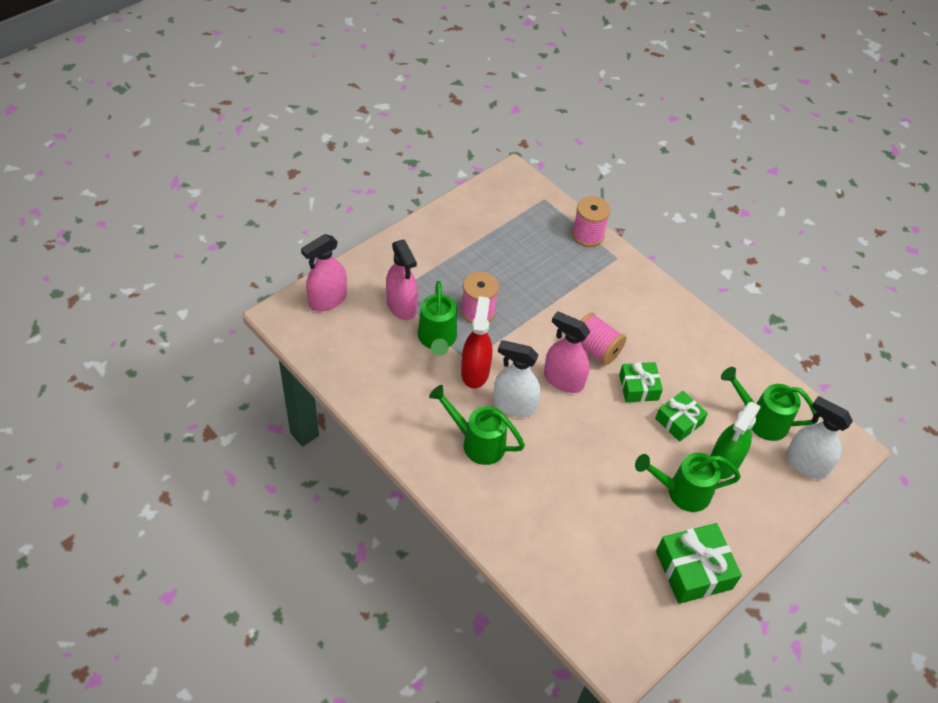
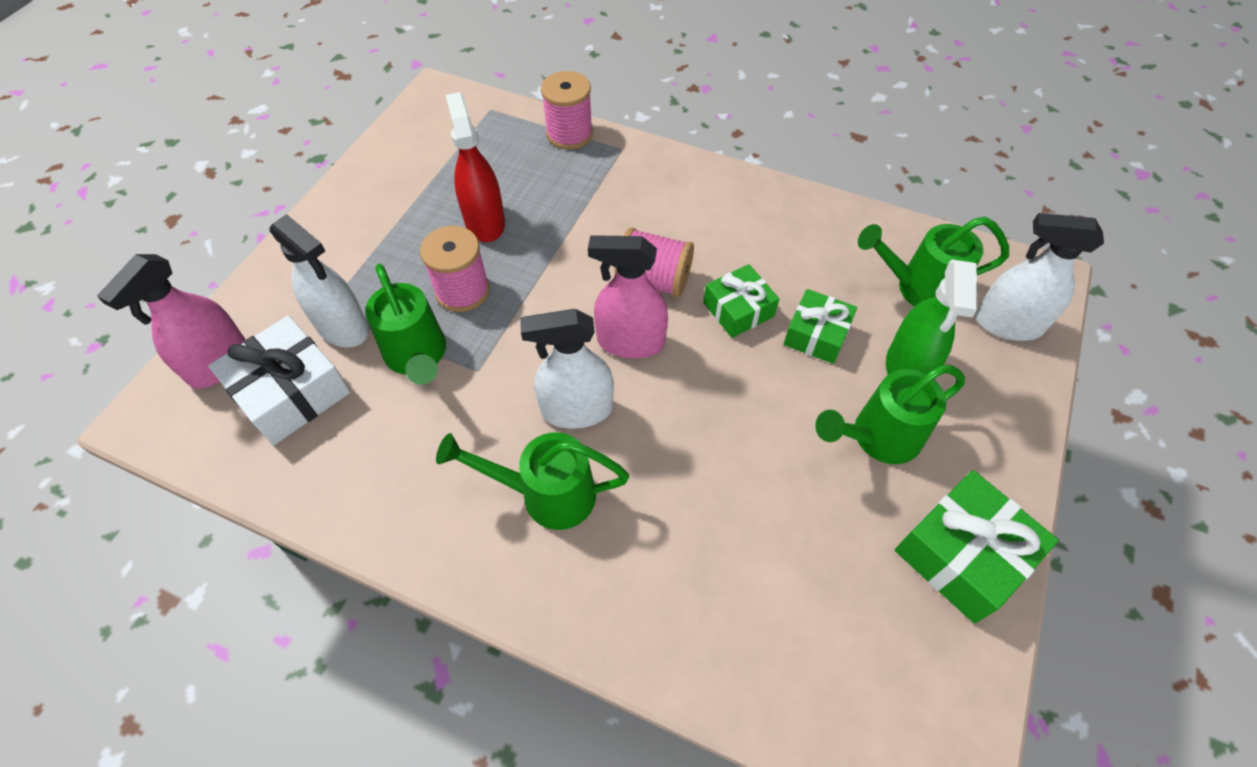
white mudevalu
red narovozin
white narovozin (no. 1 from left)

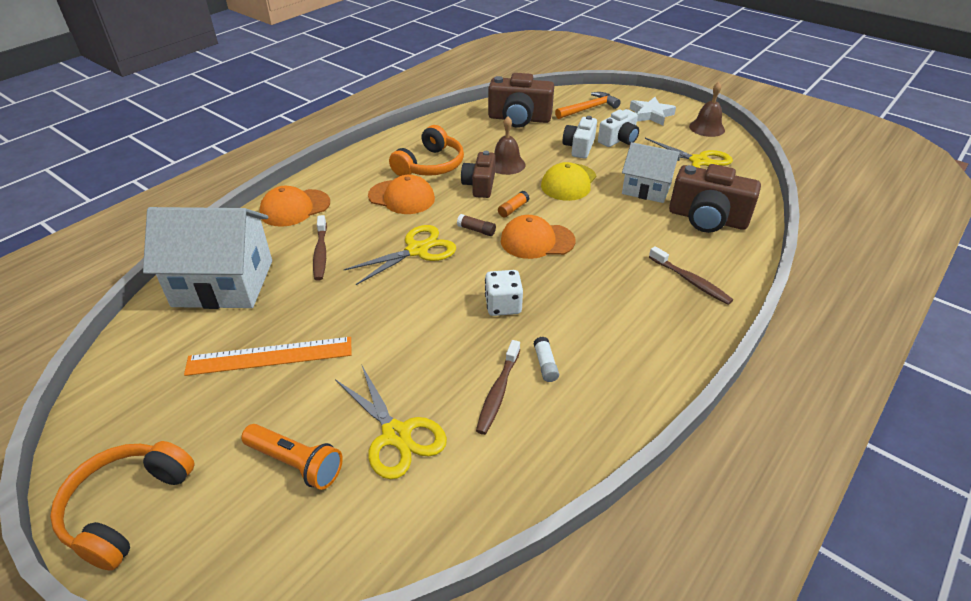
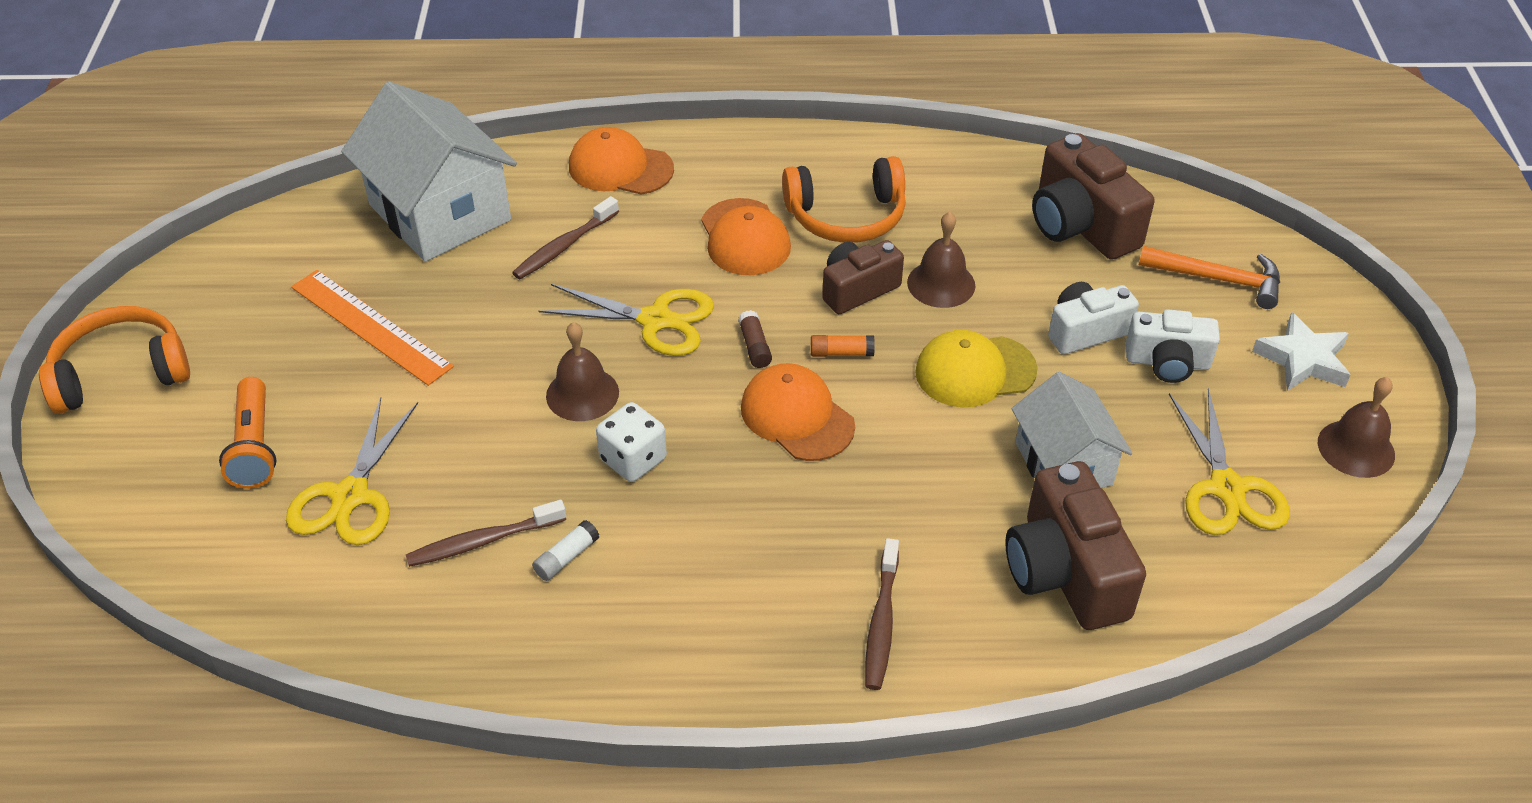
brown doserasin (no. 1 from left)

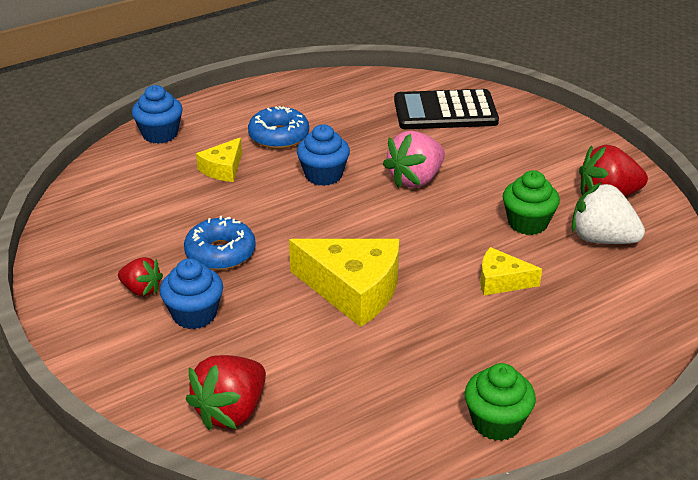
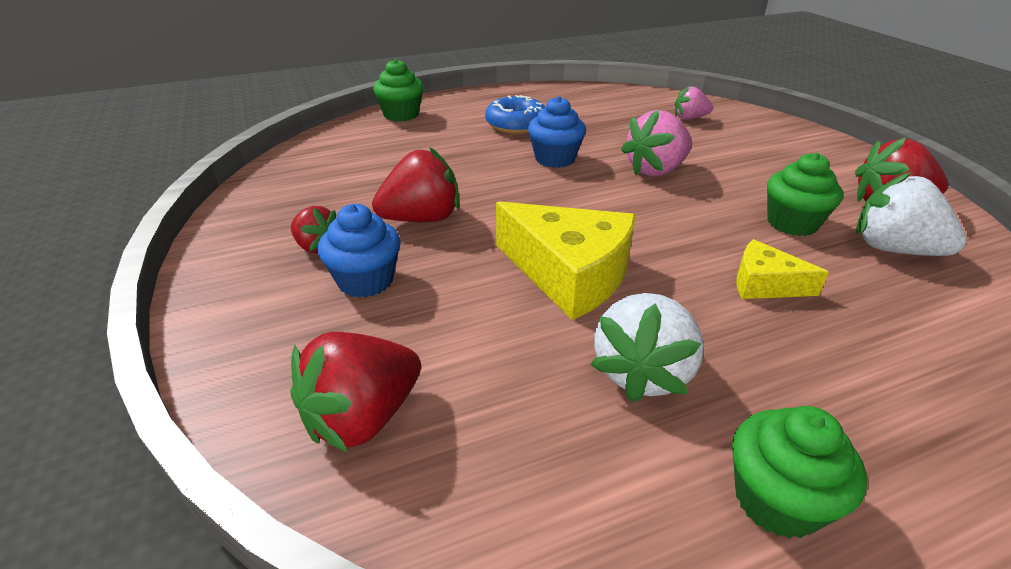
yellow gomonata (no. 1 from left in the first image)
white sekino (no. 1 from left)
red sekino (no. 3 from left)
pink sekino (no. 2 from left)
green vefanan (no. 1 from left)

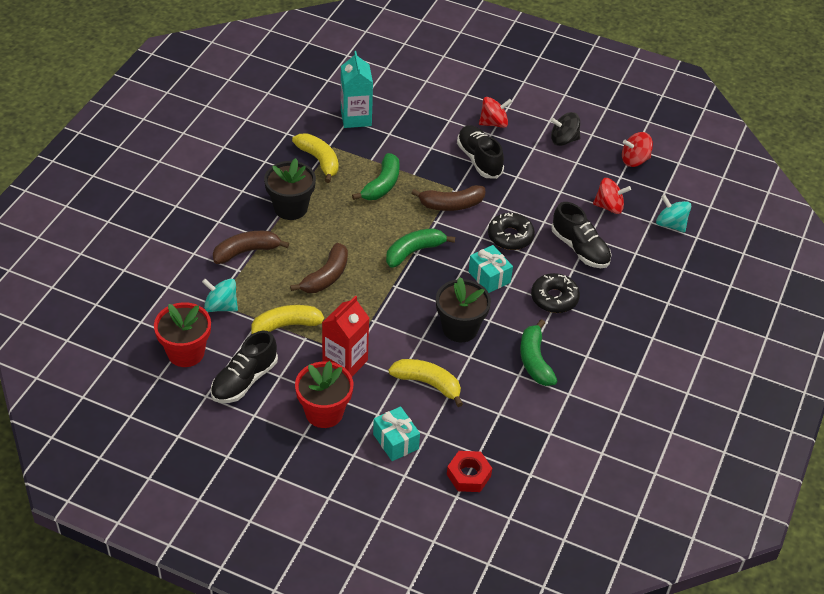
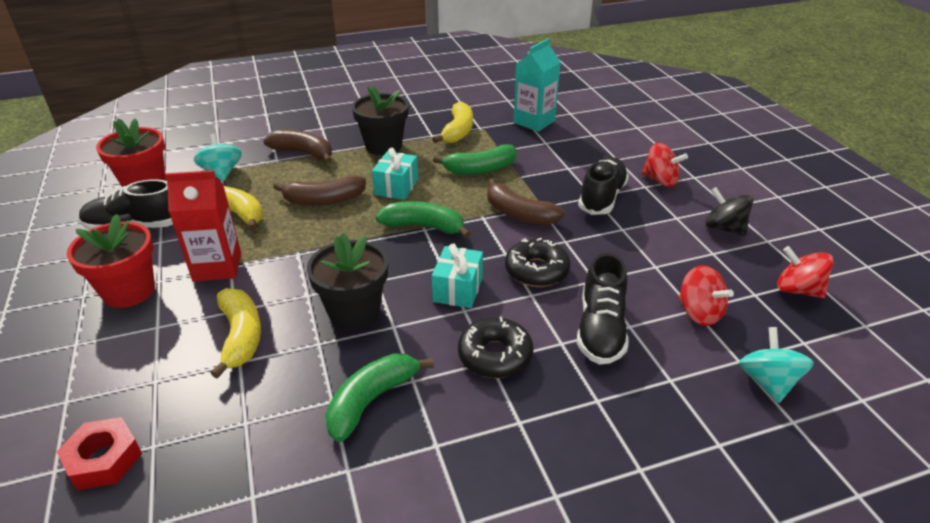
turquoise mudevalu (no. 1 from left)

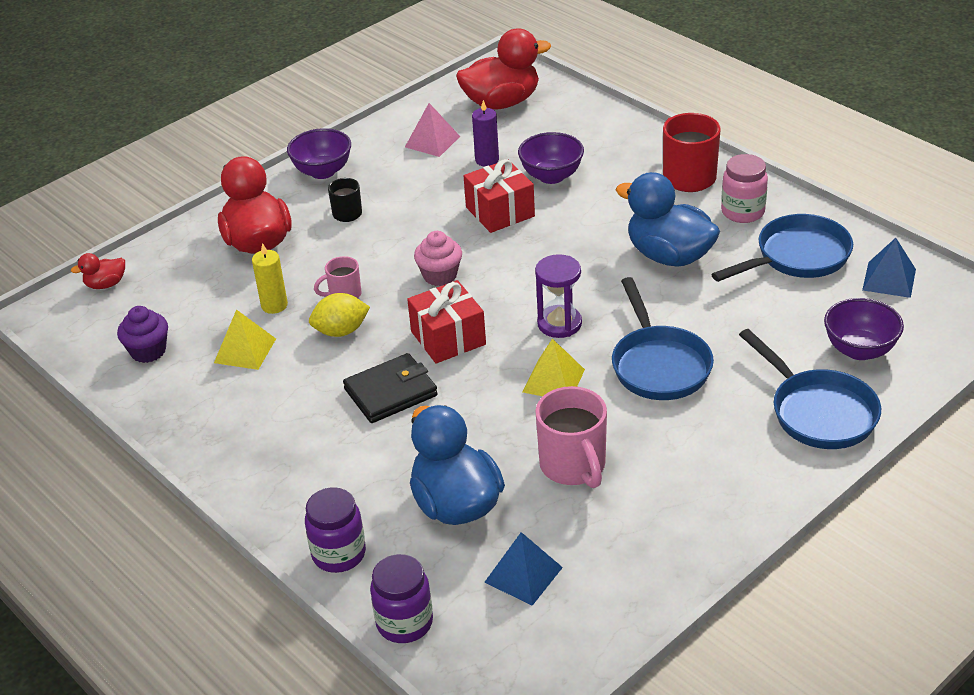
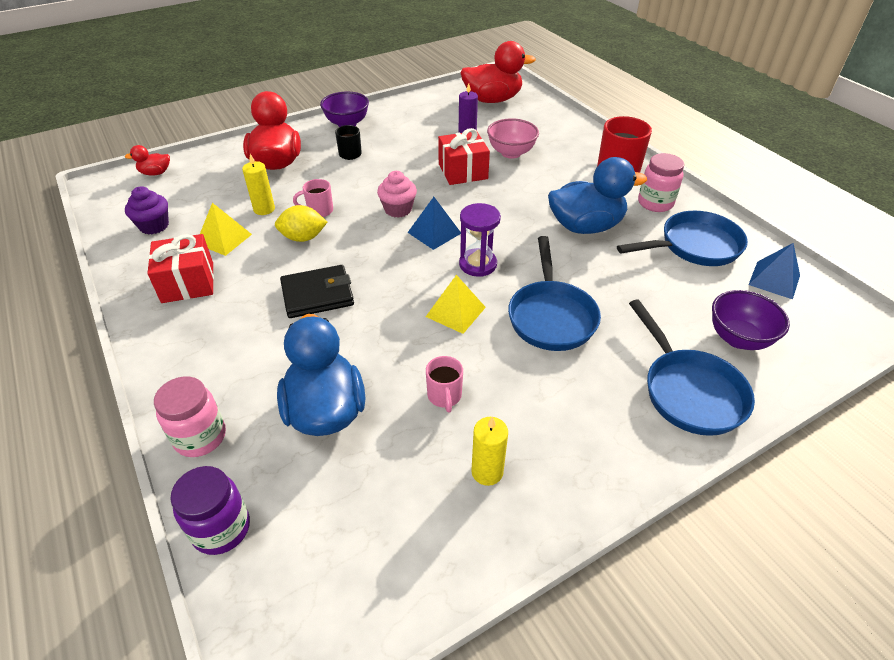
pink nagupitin
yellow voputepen (no. 2 from left)
red mudevalu (no. 1 from left)
blue nagupitin (no. 1 from left)
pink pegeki (no. 1 from left)
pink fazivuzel
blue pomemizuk (no. 2 from left)
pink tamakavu (no. 2 from left)

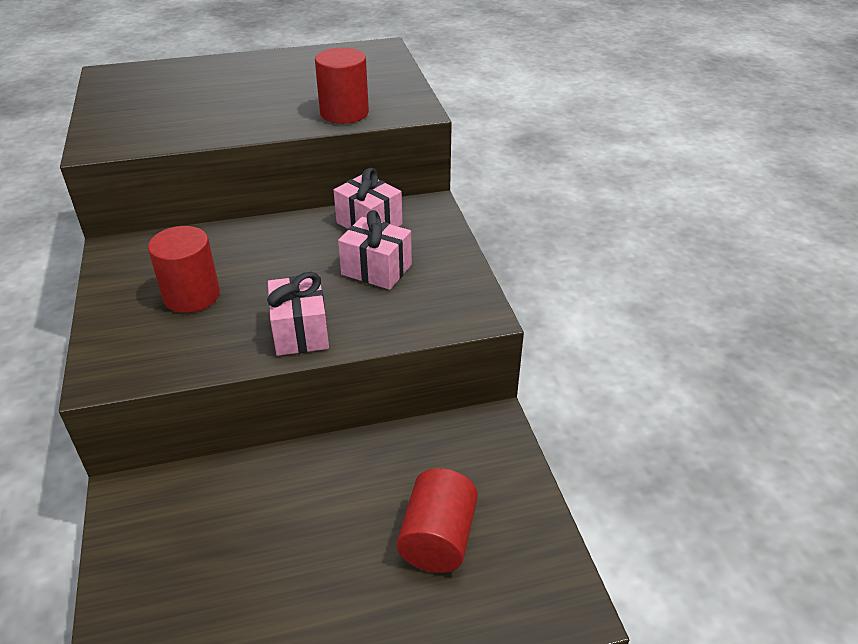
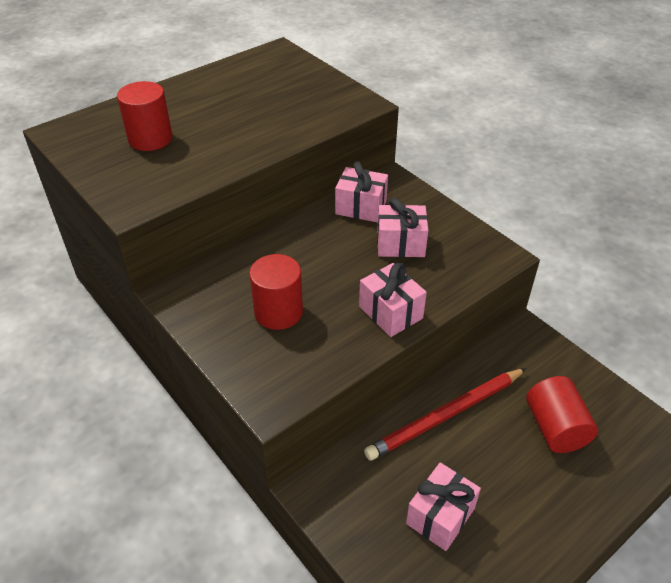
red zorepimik
pink mudevalu (no. 4 from left)
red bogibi (no. 1 from left)

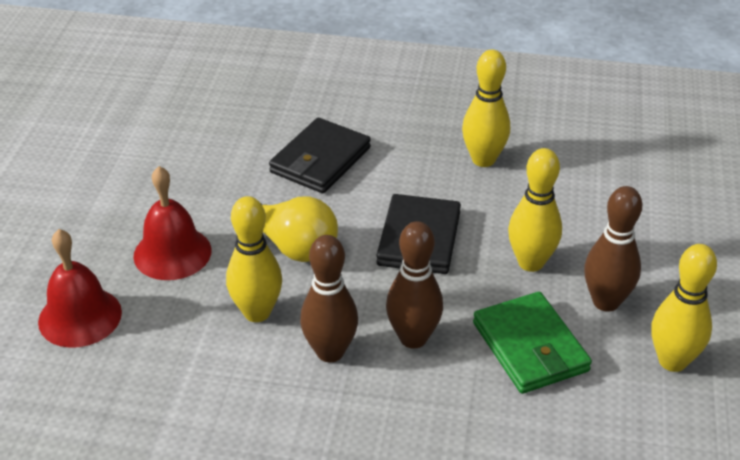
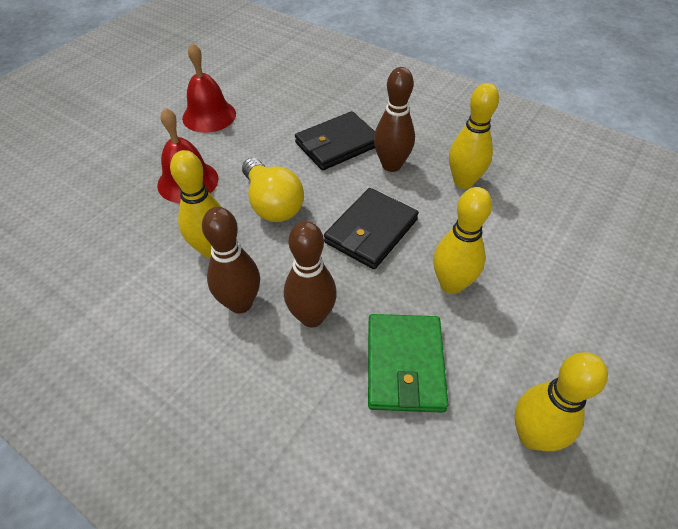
red doserasin (no. 2 from left)
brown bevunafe (no. 3 from left)

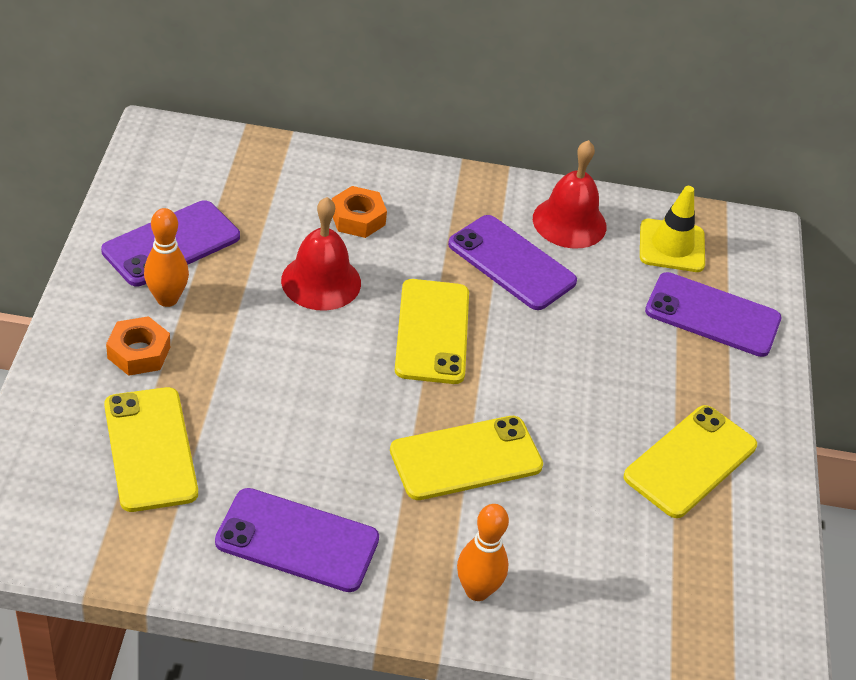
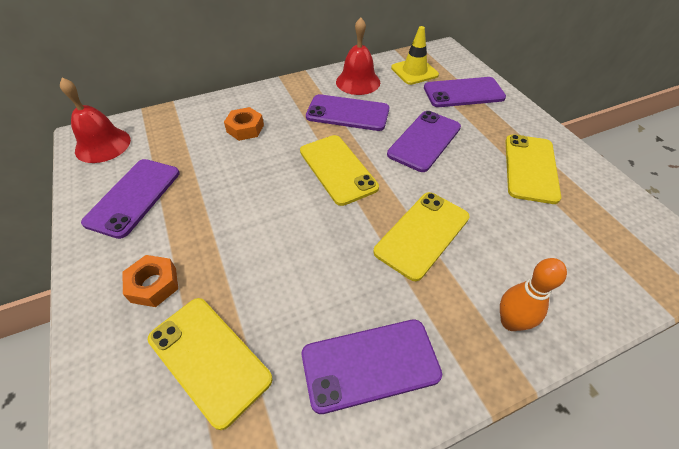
orange bevunafe (no. 1 from left in the first image)
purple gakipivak (no. 4 from left)
red doserasin (no. 1 from left)

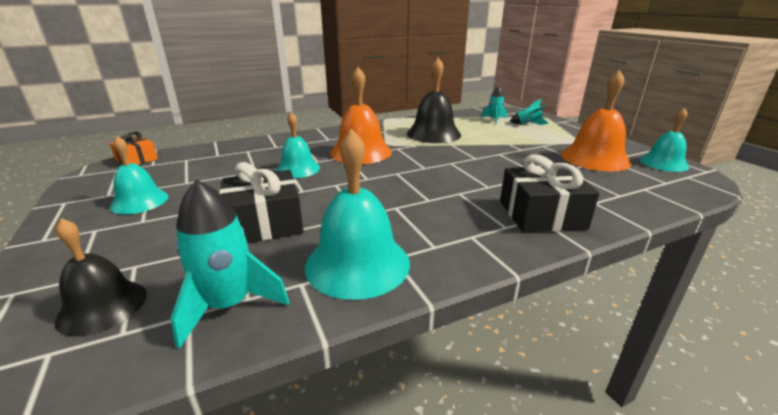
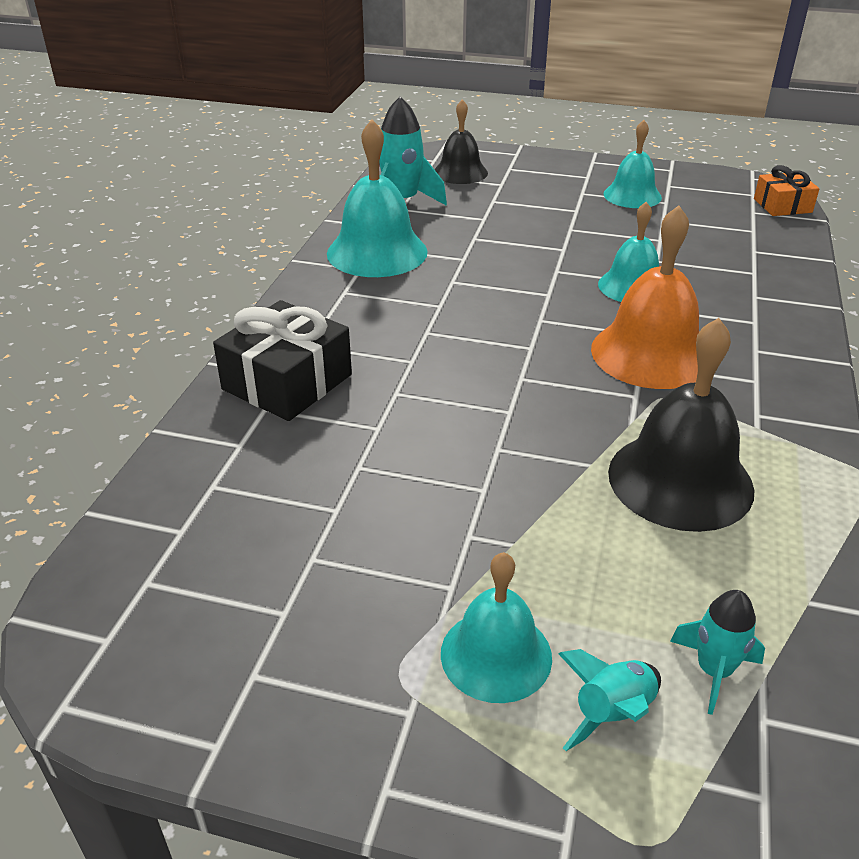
black mudevalu (no. 1 from left in the first image)
orange doserasin (no. 2 from left in the first image)
turquoise doserasin (no. 2 from left)

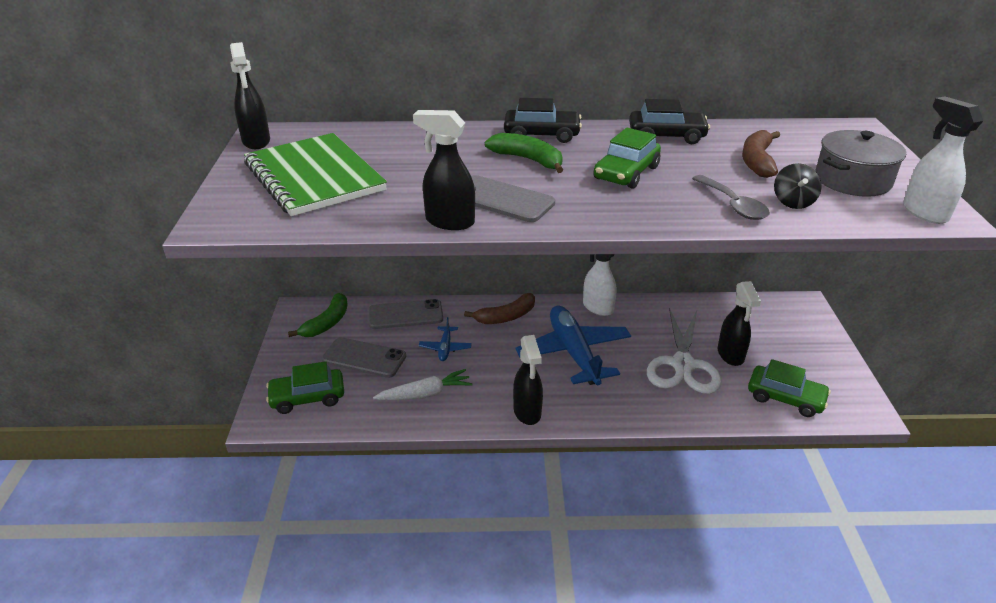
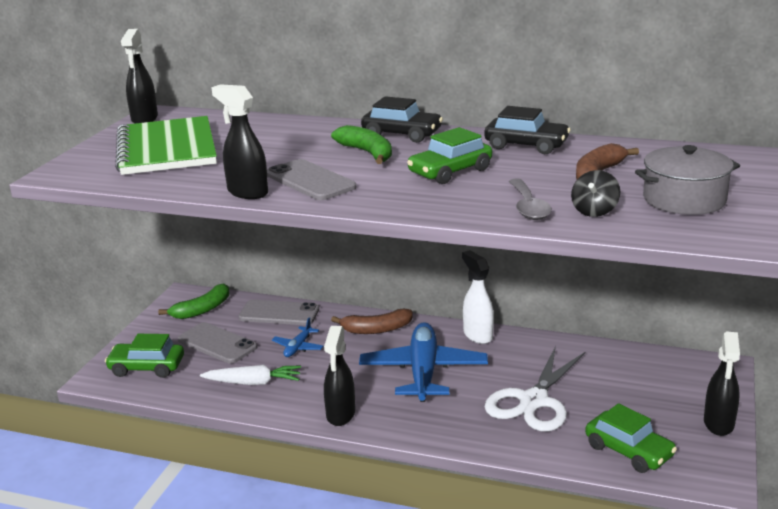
white narovozin (no. 2 from left in the first image)
black narovozin (no. 4 from left)

